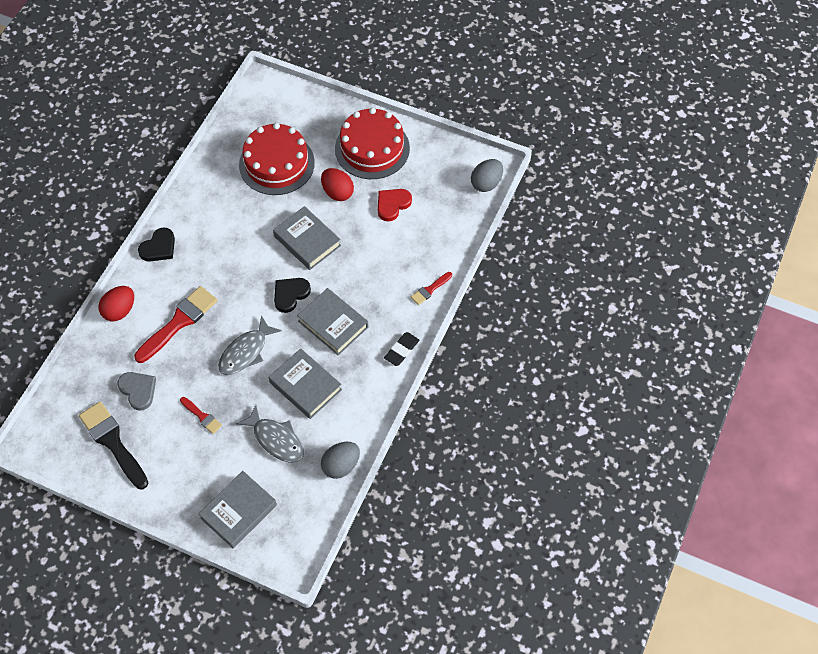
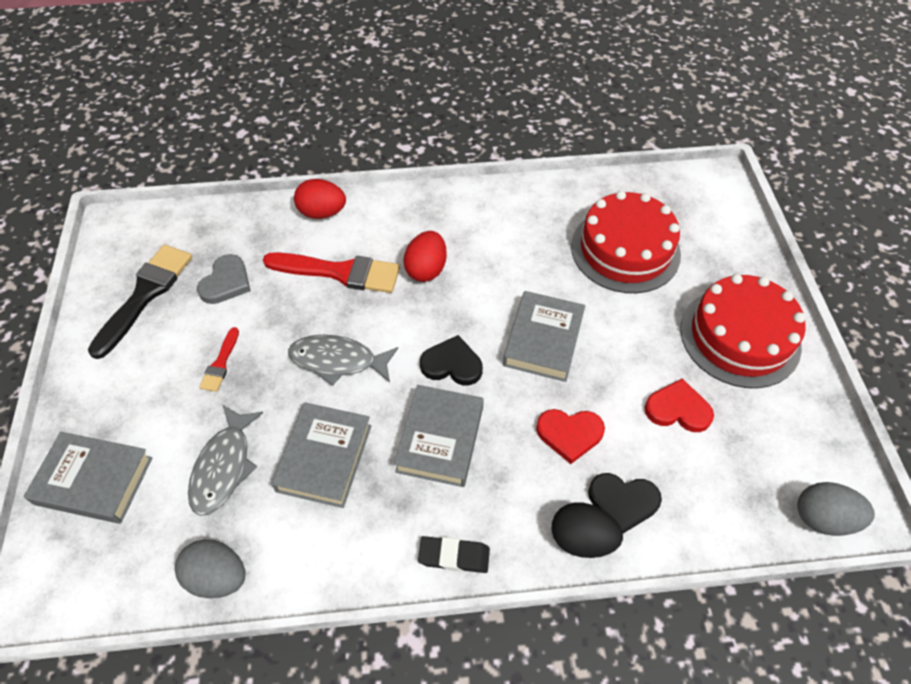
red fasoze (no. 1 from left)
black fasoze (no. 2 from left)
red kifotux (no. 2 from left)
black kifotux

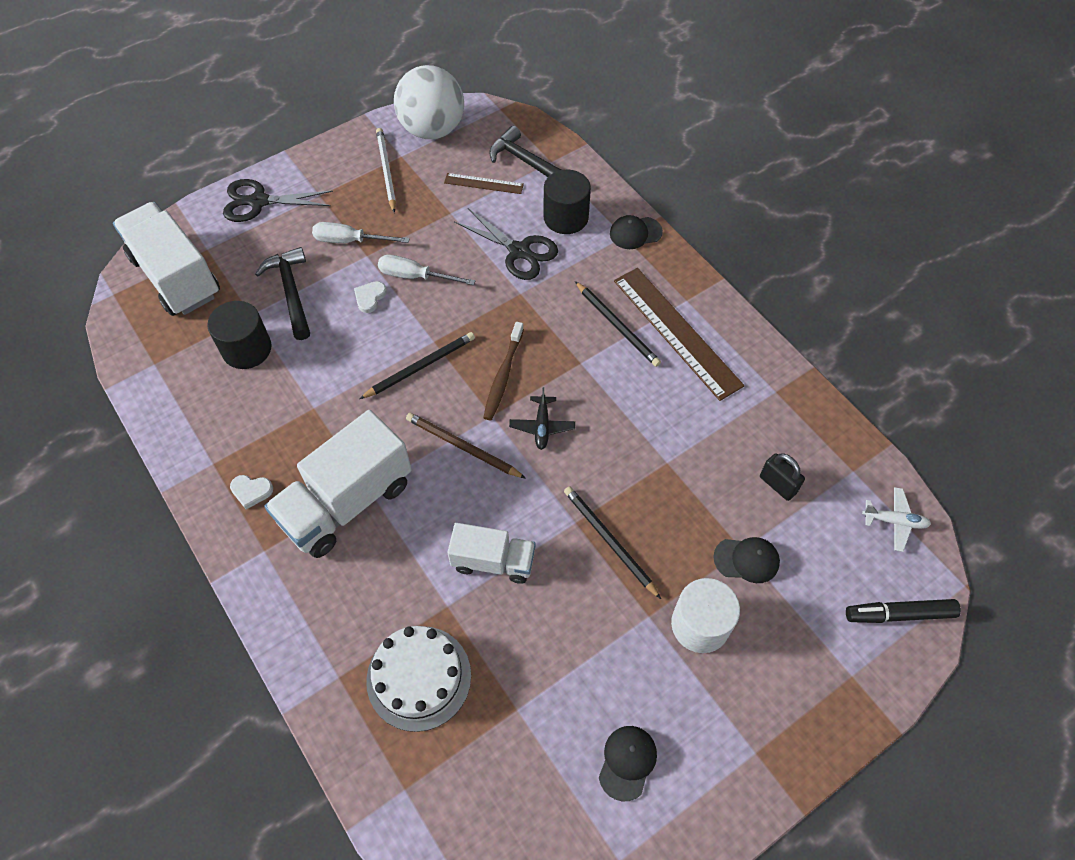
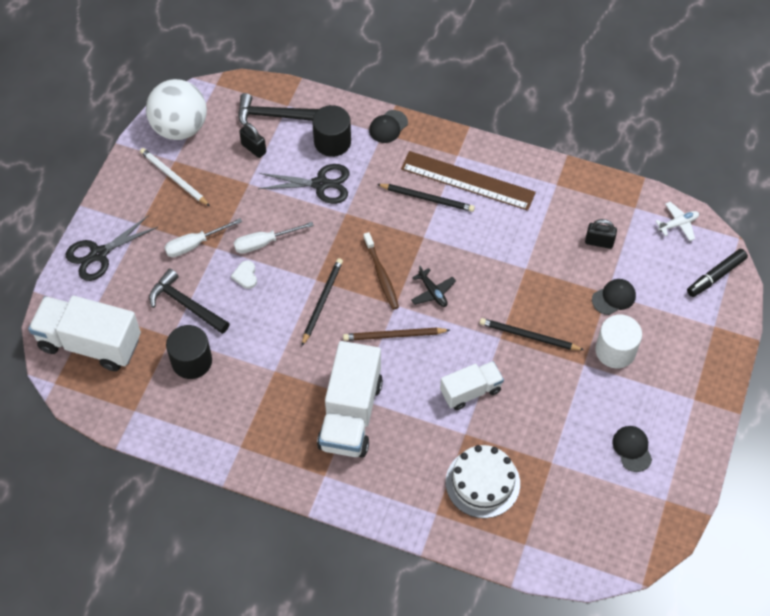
white fasoze (no. 1 from left in the first image)
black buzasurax (no. 1 from left)

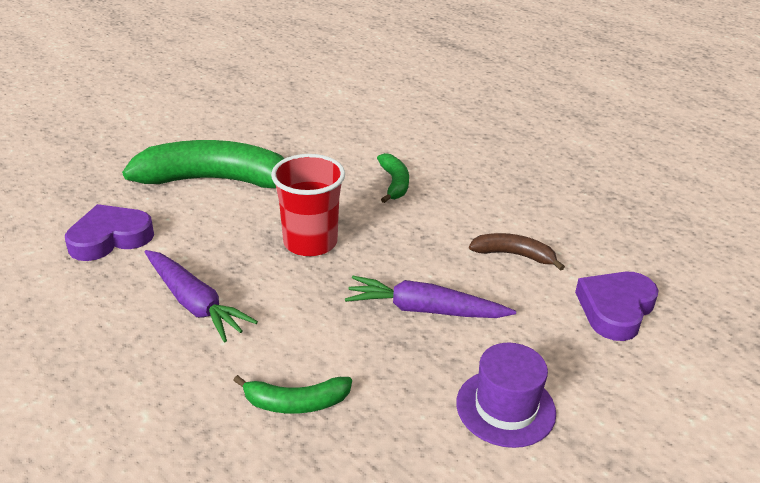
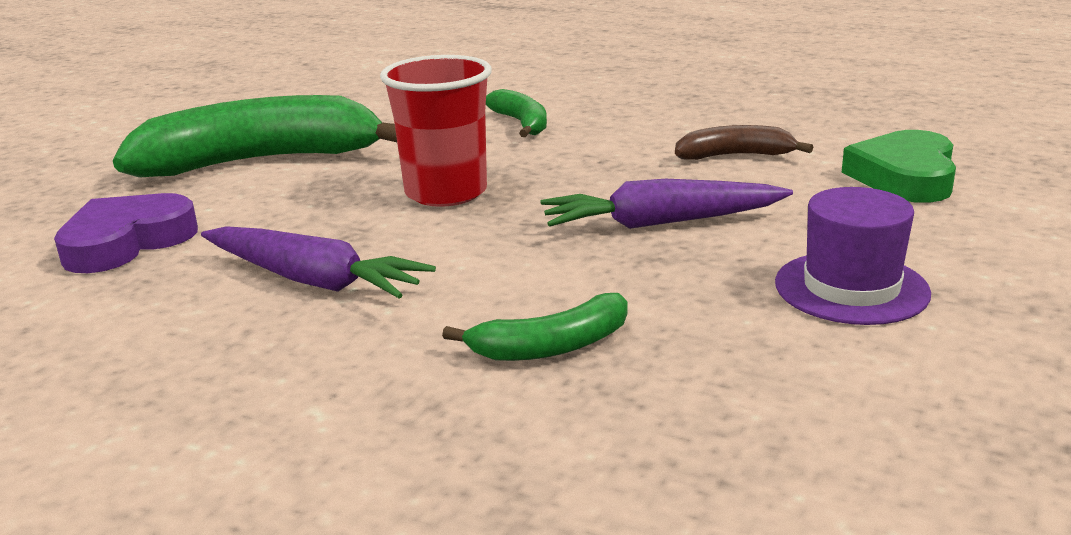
green fasoze

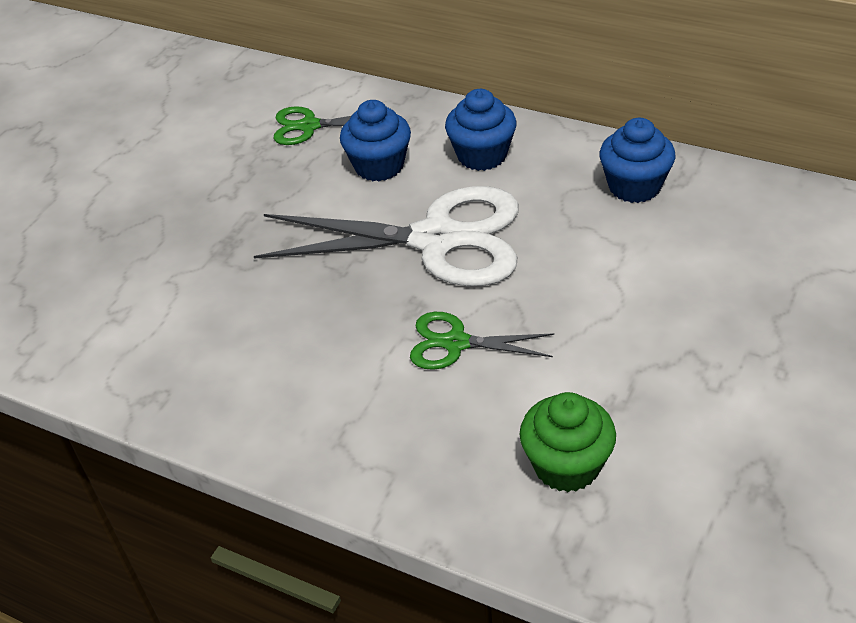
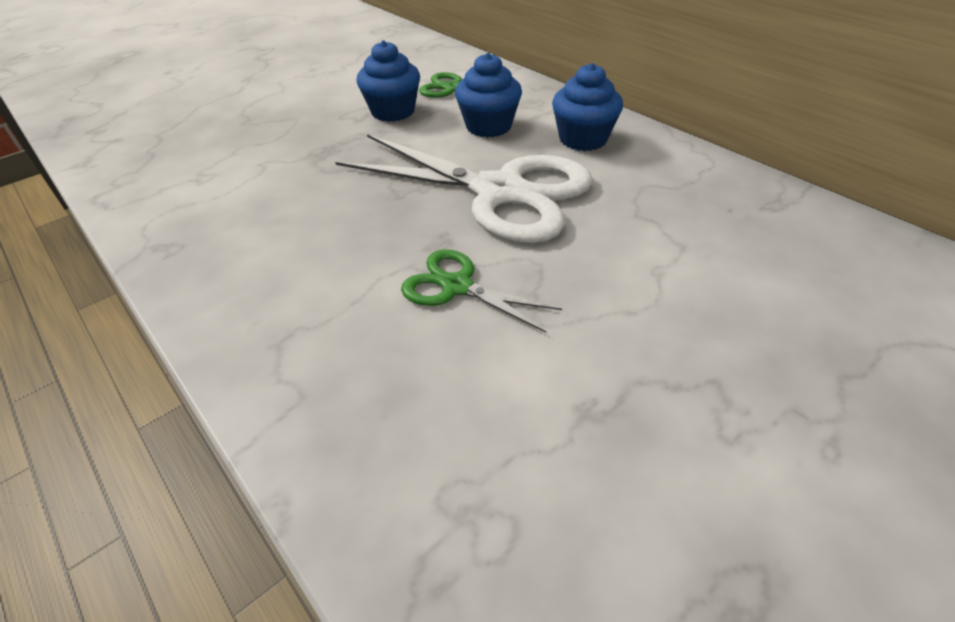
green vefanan
blue vefanan (no. 1 from left)

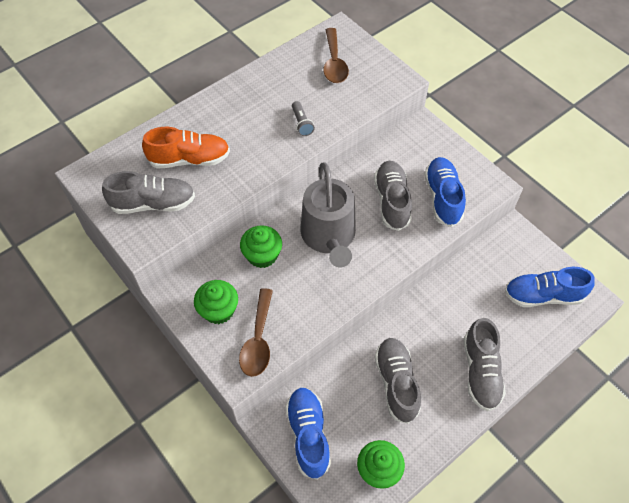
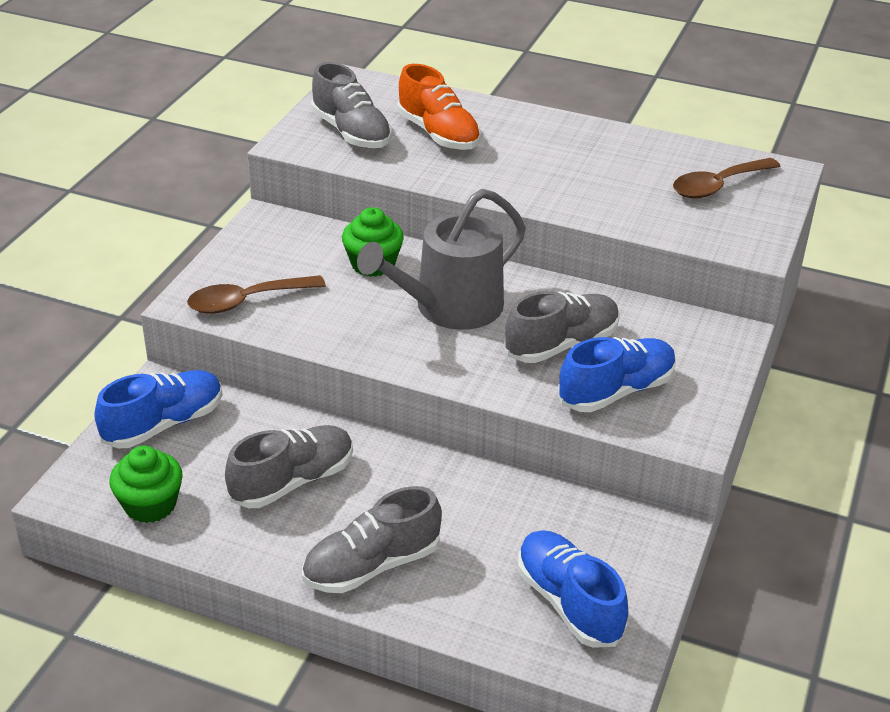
green vefanan (no. 1 from left in the first image)
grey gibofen

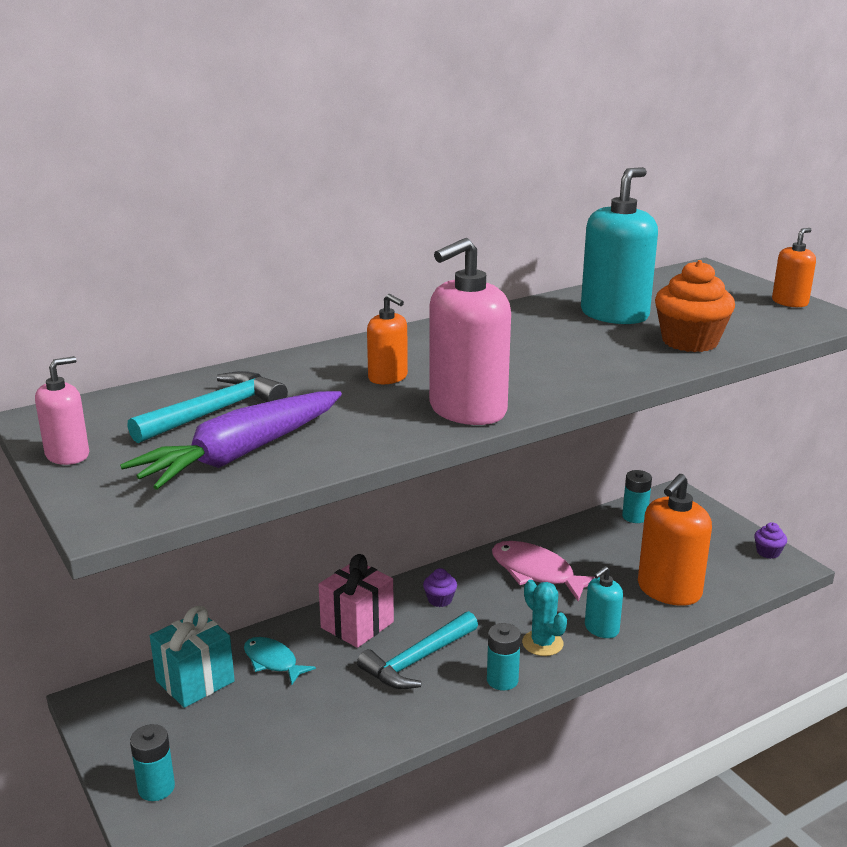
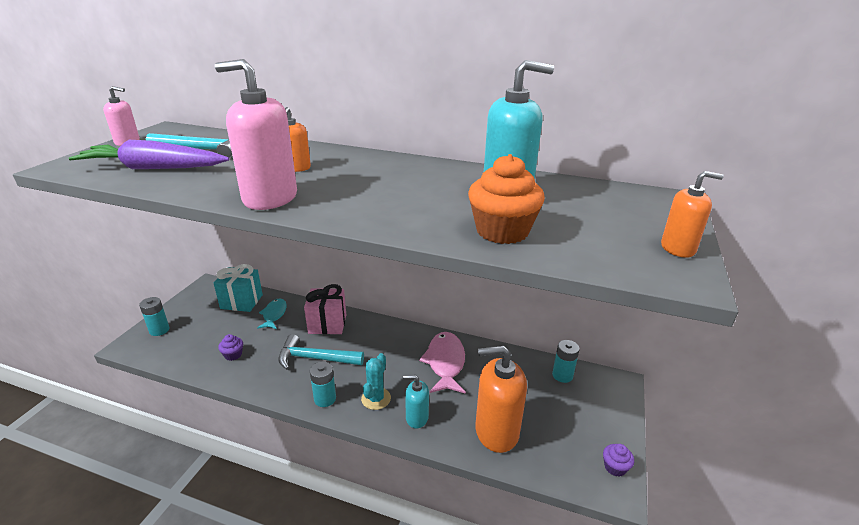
purple vefanan (no. 1 from left)

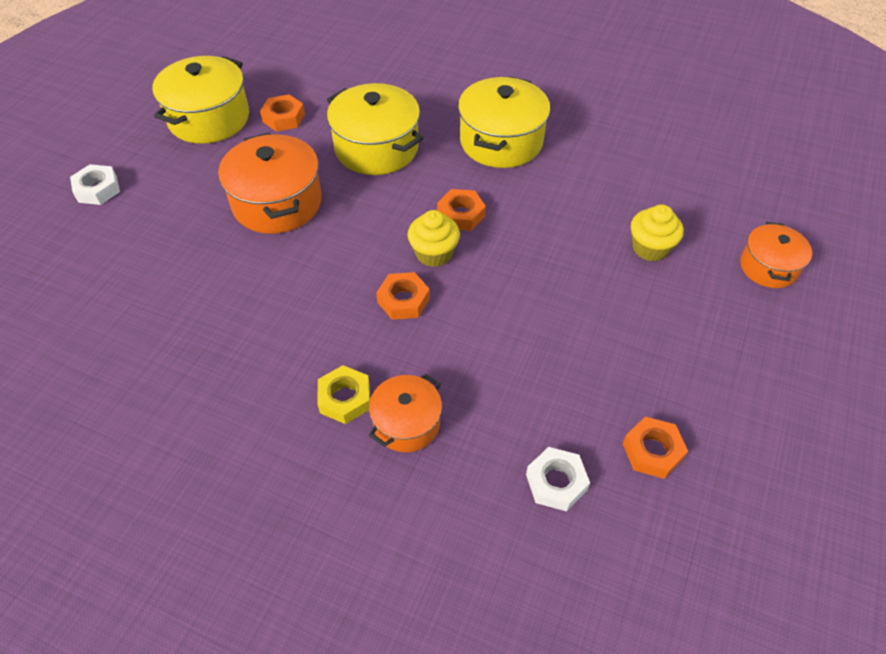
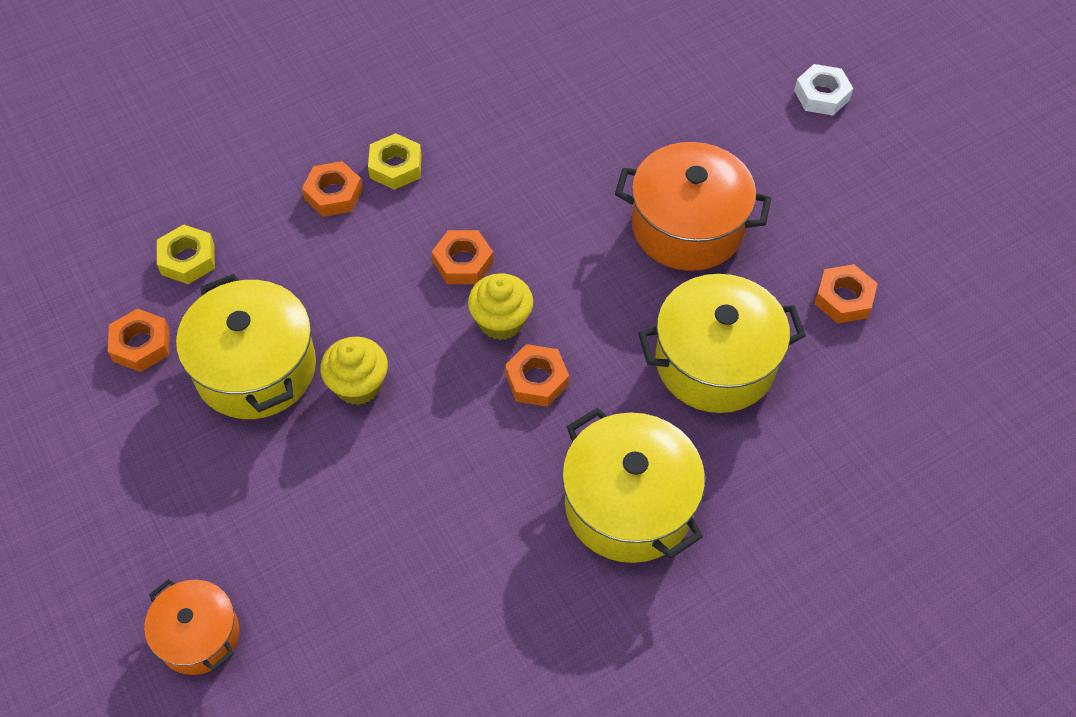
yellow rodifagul (no. 1 from left)
yellow vefanan (no. 1 from left)
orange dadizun (no. 2 from left)
yellow dadizun (no. 1 from left)

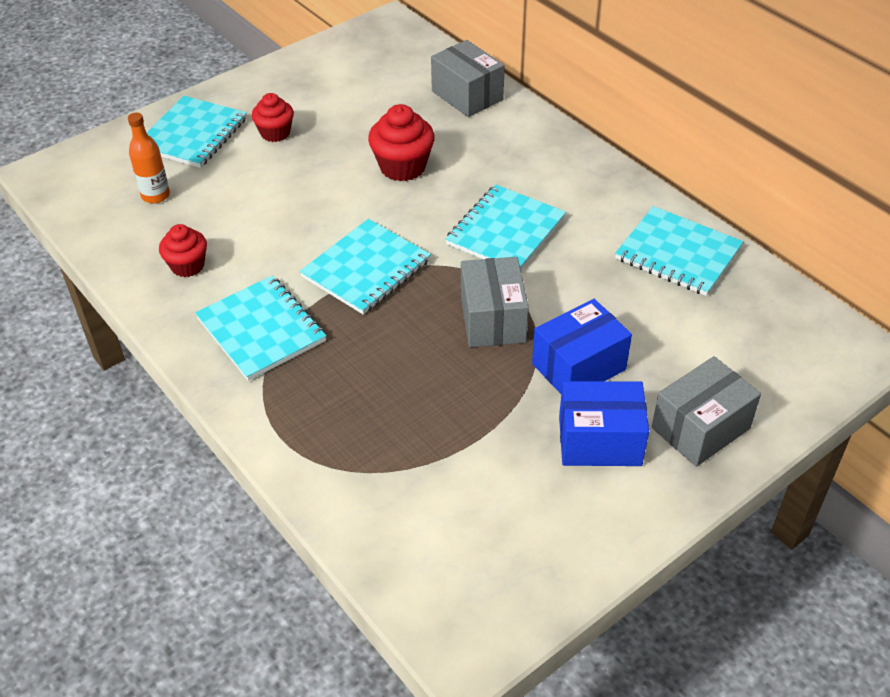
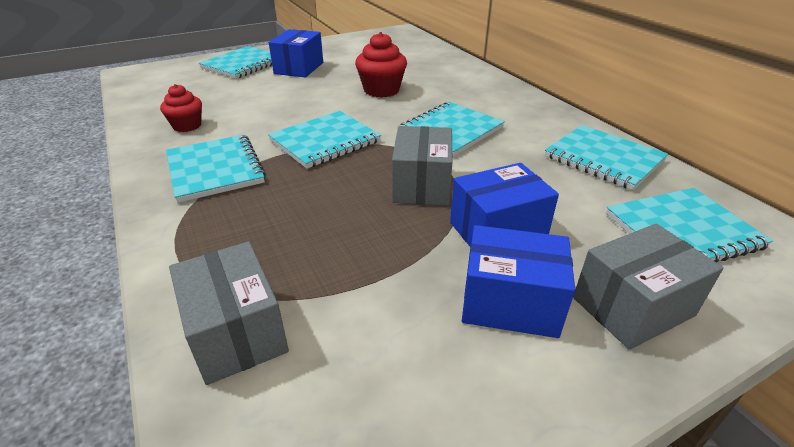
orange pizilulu
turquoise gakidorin (no. 6 from left)
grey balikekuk (no. 1 from left)
blue balikekuk (no. 1 from left)

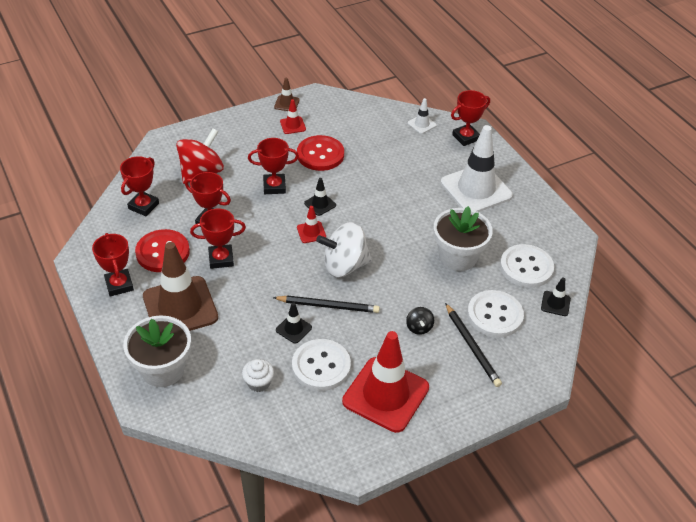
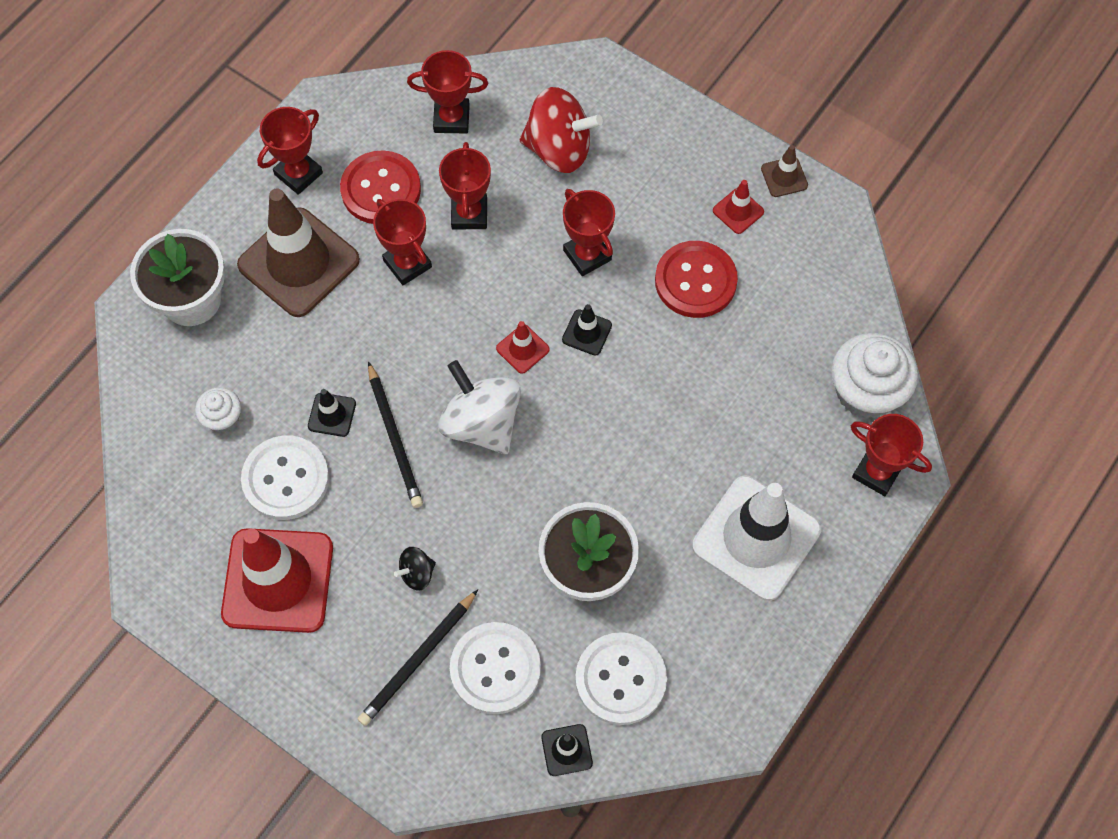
white vefanan (no. 2 from left)

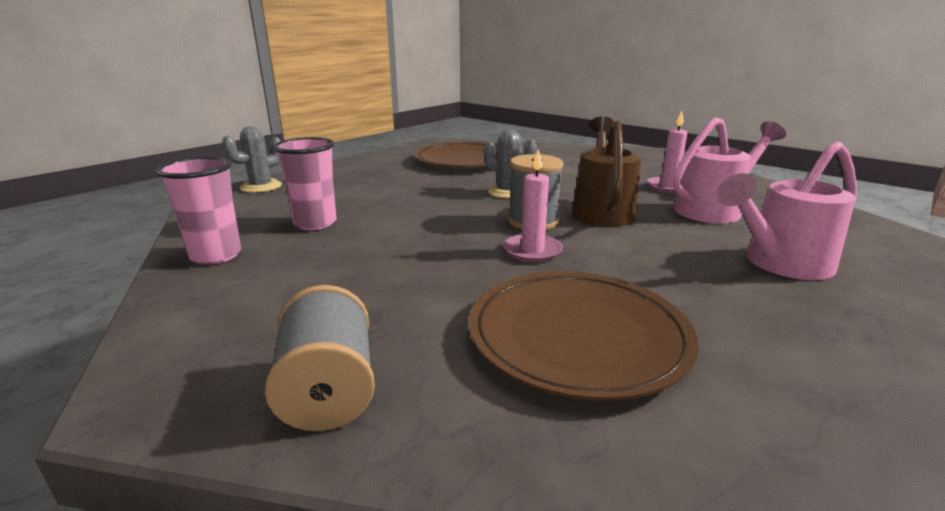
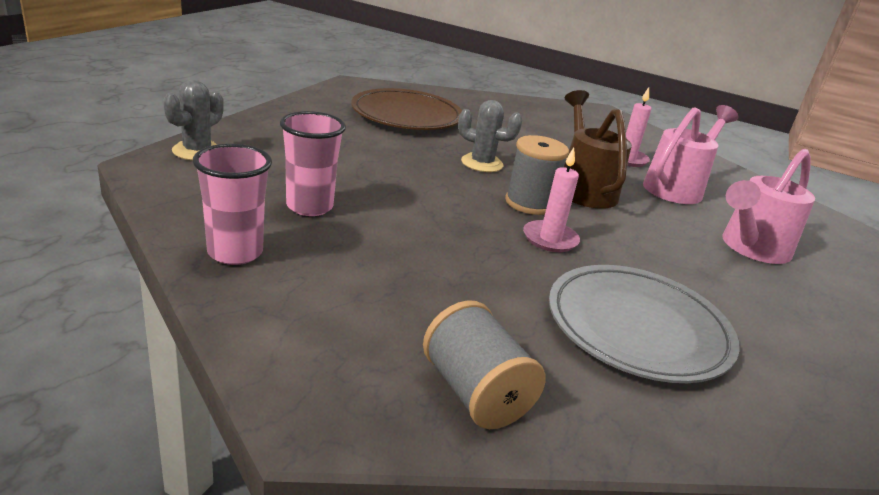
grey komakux

